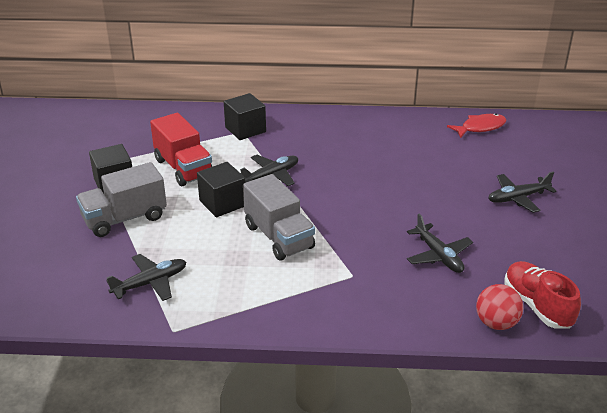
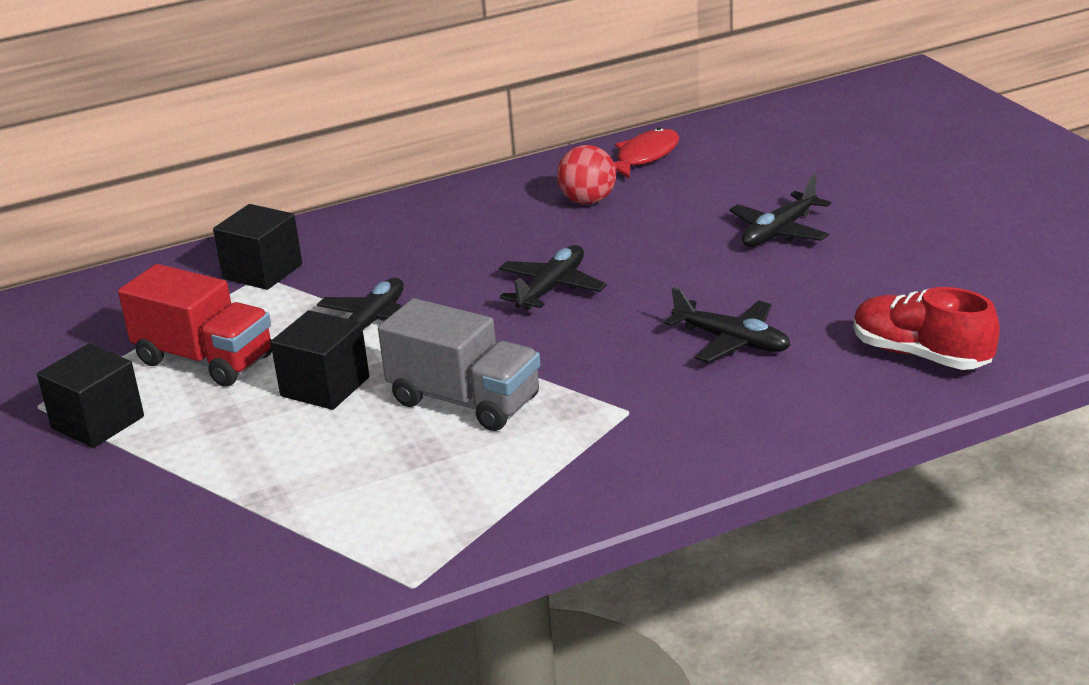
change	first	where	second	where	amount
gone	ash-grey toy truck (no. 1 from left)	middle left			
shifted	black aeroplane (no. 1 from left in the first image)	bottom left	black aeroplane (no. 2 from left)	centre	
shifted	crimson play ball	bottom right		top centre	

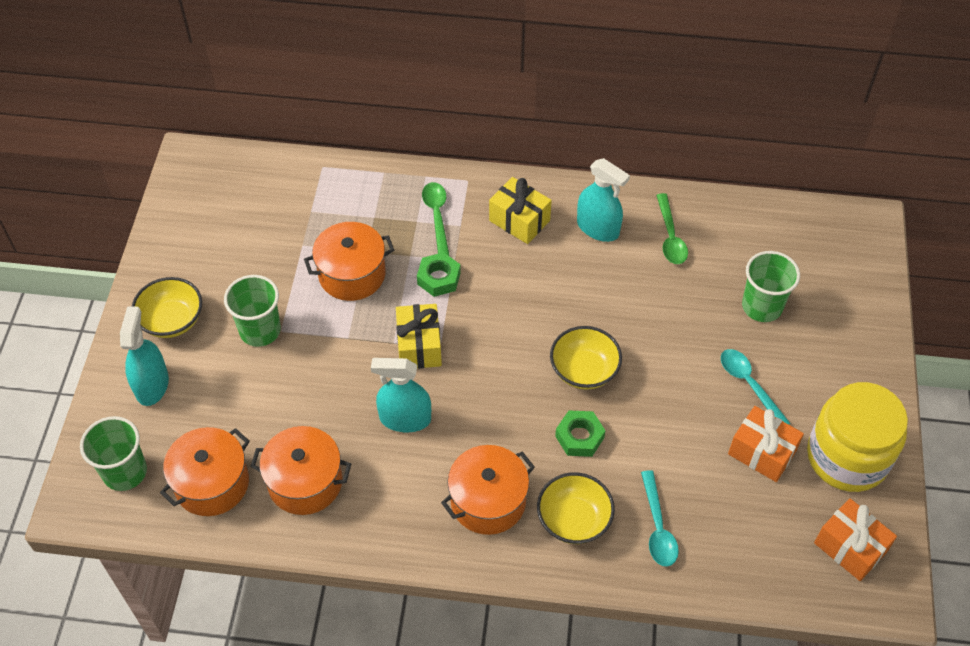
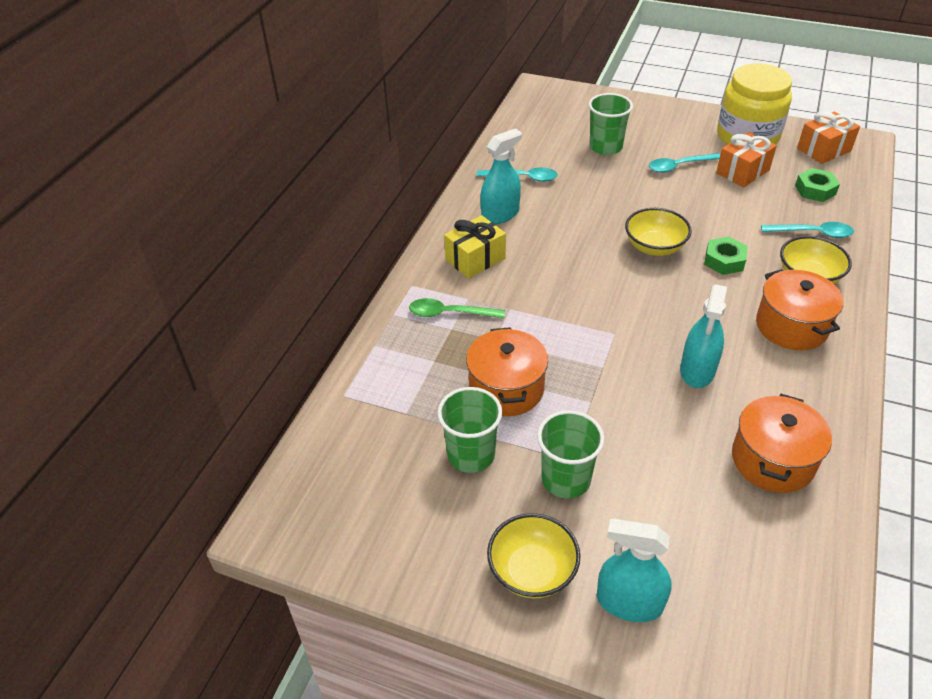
change	first	where	second	where	amount
repainted	emerald spoon (no. 2 from left)	middle right	teal spoon (no. 1 from left)	top centre	
shifted	emerald hex nut (no. 1 from left in the first image)	centre	emerald hex nut (no. 2 from left)	top right	
gone	yellow wrapped gift (no. 1 from left)	centre			
shifted	emerald cup (no. 1 from left)	bottom left		centre	
gone	orange-coloured stockpot (no. 1 from left)	bottom left			

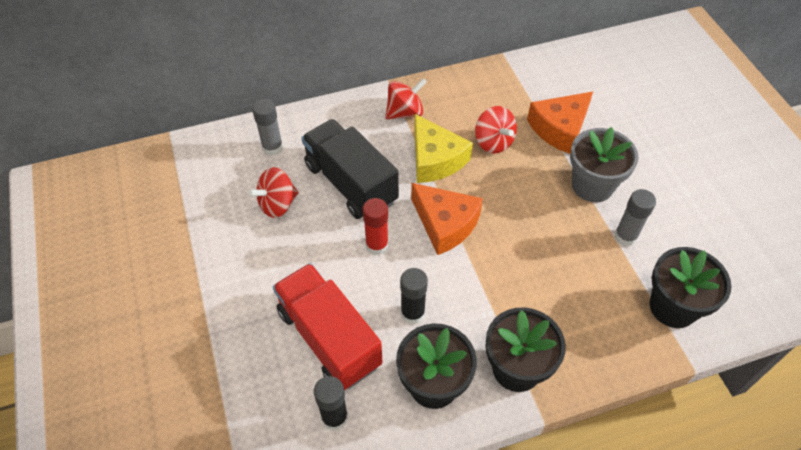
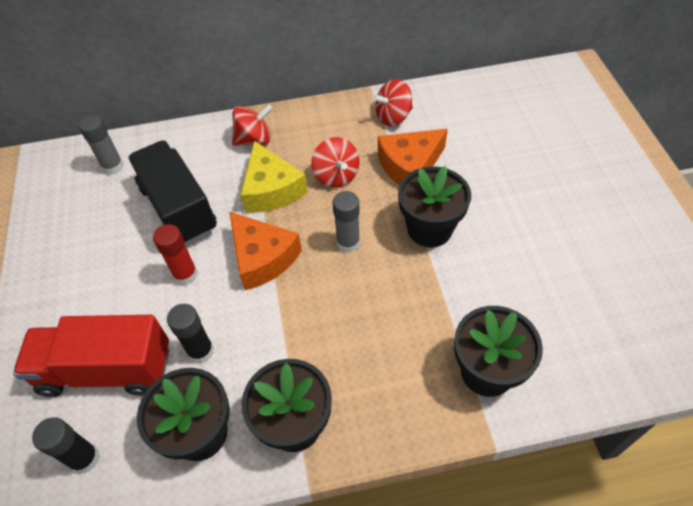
change	first	where	second	where	amount
repainted	ash-grey flower pot	middle right	black flower pot (no. 3 from left)	centre	
shifted	crimson whirligig (no. 1 from left in the first image)	centre	crimson whirligig (no. 3 from left)	top centre	
shifted	ash-grey stick of glue (no. 2 from left)	middle right		centre	
rotated	crimson toy truck	bottom centre		bottom left	60 degrees counterclockwise

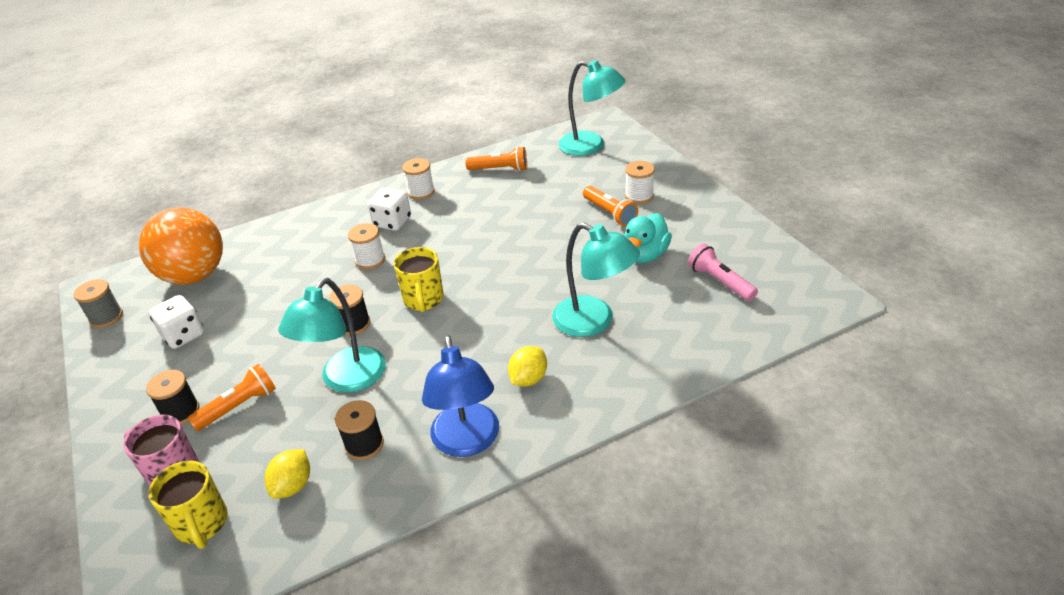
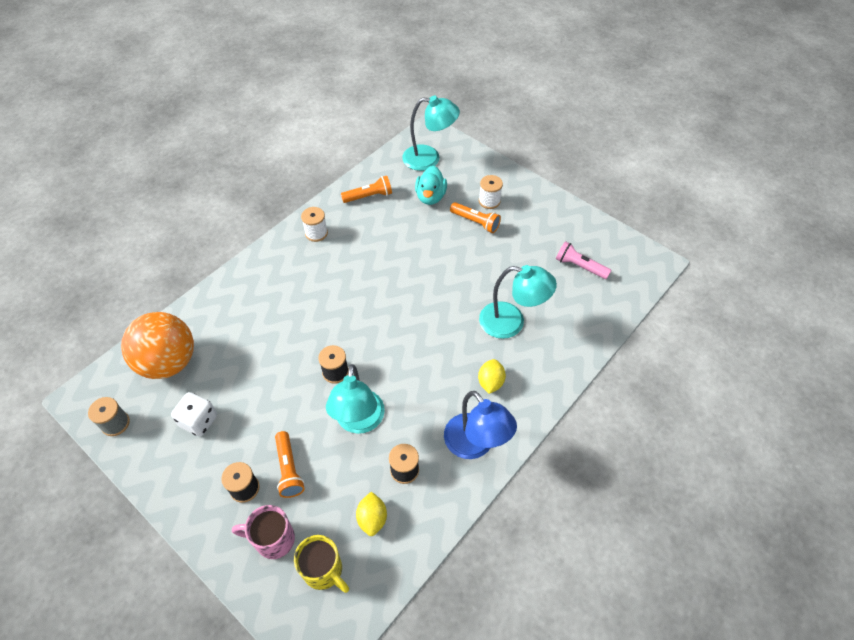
change	first	where	second	where	amount
gone	pure white die (no. 2 from left)	centre			
shifted	teal toy duck	centre		top centre	
gone	pure white reel of thread (no. 1 from left)	centre			
gone	yellow tea mug (no. 2 from left)	centre			
rotated	orange-coloured flashlight (no. 1 from left)	bottom left		bottom centre	135 degrees clockwise

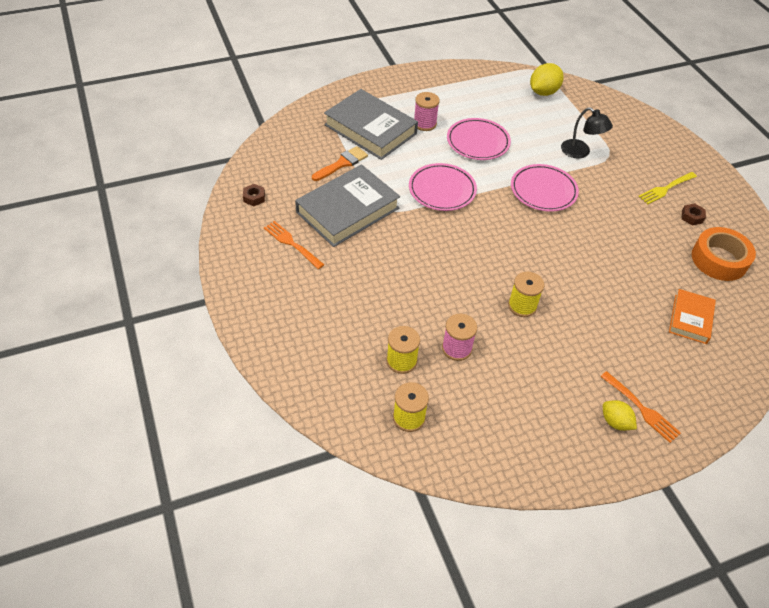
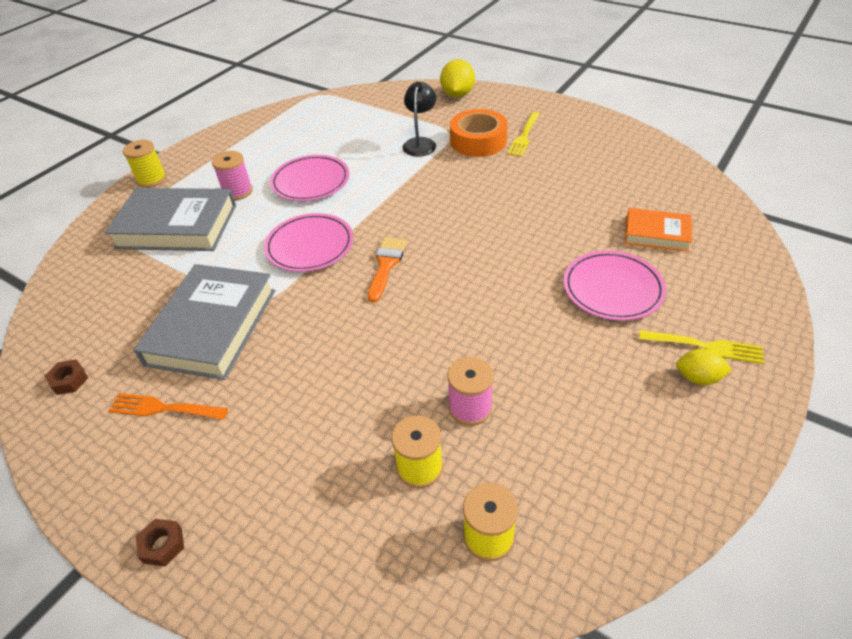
change	first	where	second	where	amount
shifted	yellow citrus fruit (no. 1 from left)	top right		top centre	
rotated	black lamp	top right		top centre	90 degrees counterclockwise
shifted	orange-coloured paintbrush	top centre		centre	
shifted	rosy flat dish (no. 3 from left)	top right		middle right	
shifted	dark brown hex nut (no. 2 from left)	middle right		bottom left	
shifted	orange-coloured tape	middle right		top centre	
shifted	yellow reel of thread (no. 3 from left in the first image)	middle right	yellow reel of thread (no. 1 from left)	top left	
rotated	orange-coloured book	middle right		middle right	60 degrees counterclockwise
repainted	orange-coloured dinner fork (no. 2 from left)	bottom right	yellow dinner fork (no. 2 from left)	middle right	

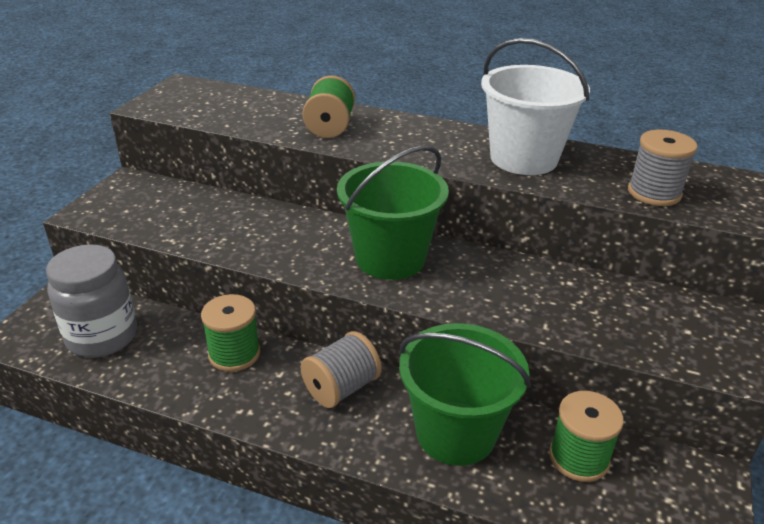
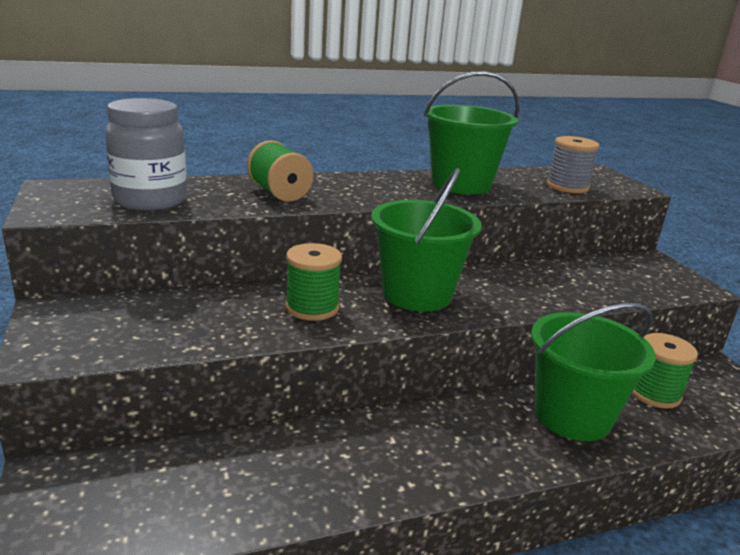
change	first	where	second	where	amount
repainted	pure white pail	top right	emerald pail (no. 2 from left)	top centre	
shifted	ash-grey jar	middle left		top left	
shifted	emerald reel of thread (no. 1 from left in the first image)	middle left	emerald reel of thread (no. 2 from left)	centre	
gone	ash-grey reel of thread (no. 1 from left)	bottom centre			

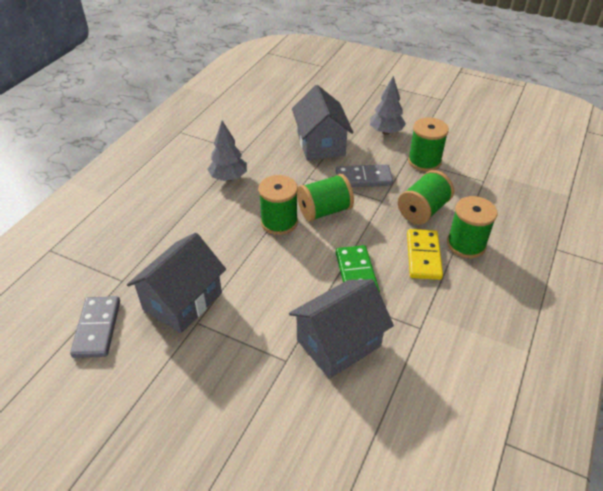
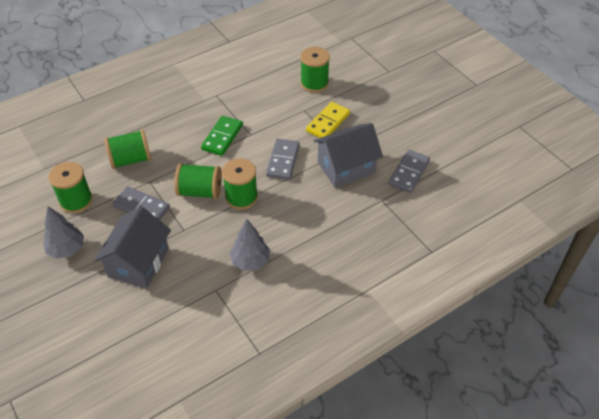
change	first	where	second	where	amount
shifted	emerald reel of thread (no. 5 from left)	middle right		top centre	
shifted	yellow domino tile	middle right		top centre	
gone	ash-grey toy house (no. 3 from left)	bottom centre			
new			ash-grey domino tile (no. 2 from left)	centre	

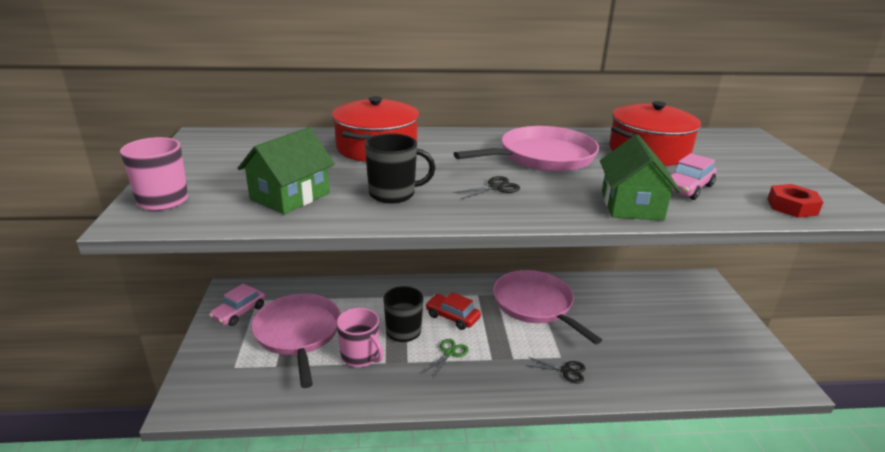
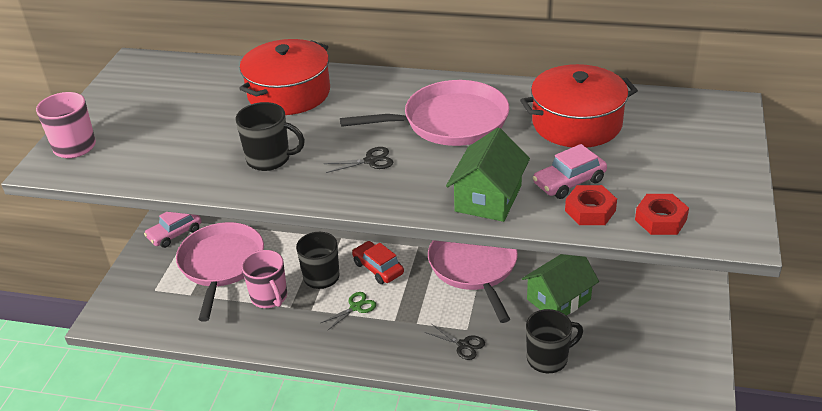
change	first	where	second	where	amount
shifted	emerald toy house (no. 1 from left in the first image)	middle left	emerald toy house (no. 2 from left)	bottom right	
new			crimson hex nut (no. 1 from left)	middle right	
new			black tea mug (no. 3 from left)	bottom right	

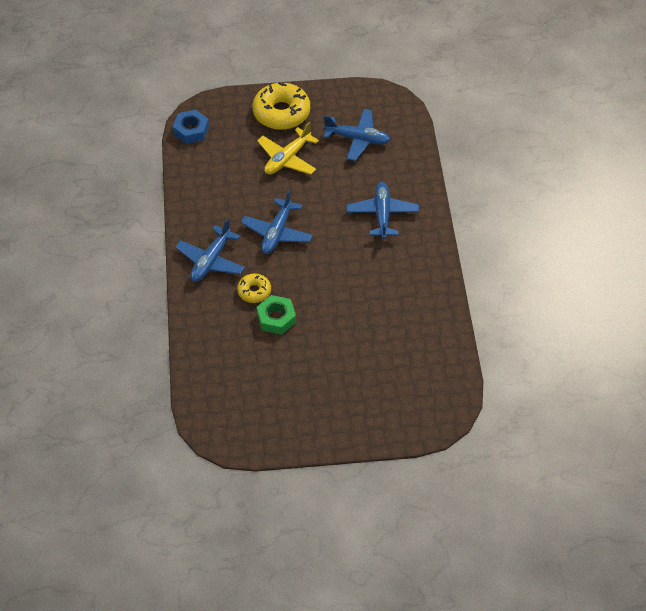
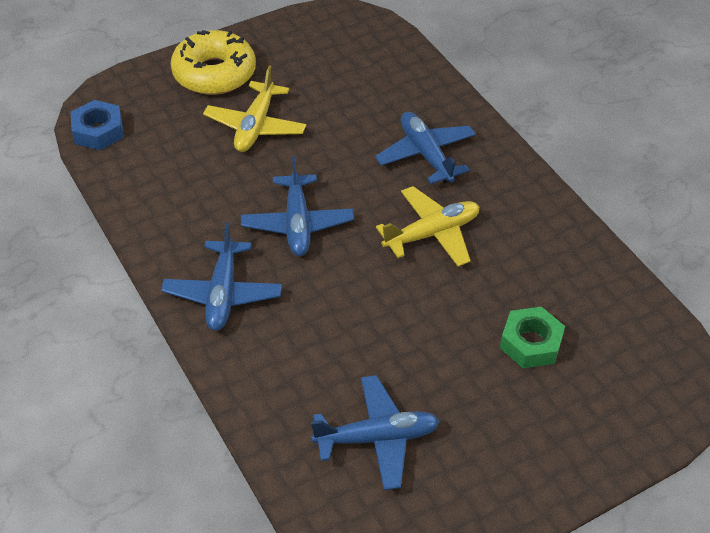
change	first	where	second	where	amount
shifted	cobalt aeroplane (no. 3 from left)	top centre		bottom centre	
gone	yellow donut (no. 1 from left)	centre			
shifted	emerald hex nut	centre		middle right	
new			yellow aeroplane (no. 2 from left)	centre	

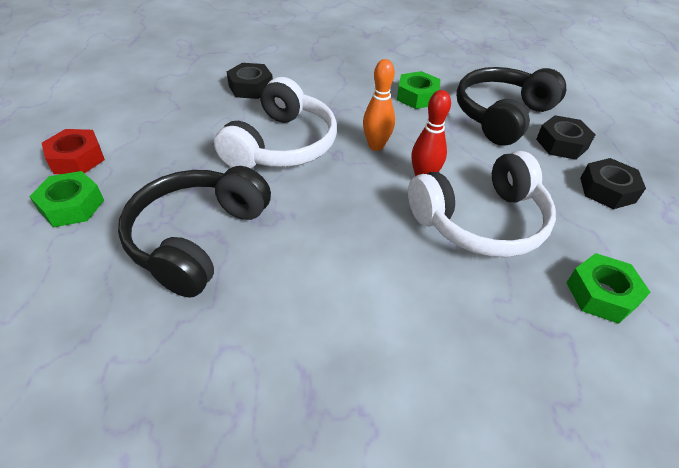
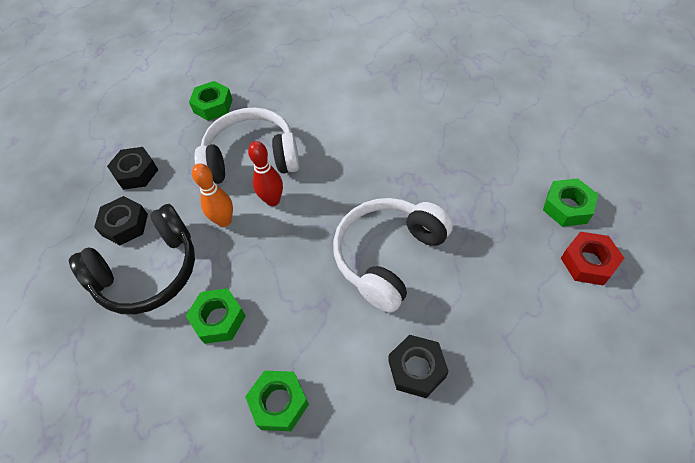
change	first	where	second	where	amount
shifted	orange-coloured tenpin	top centre		middle left	
gone	black headphones (no. 1 from left)	middle left			
new			emerald hex nut (no. 3 from left)	bottom centre	

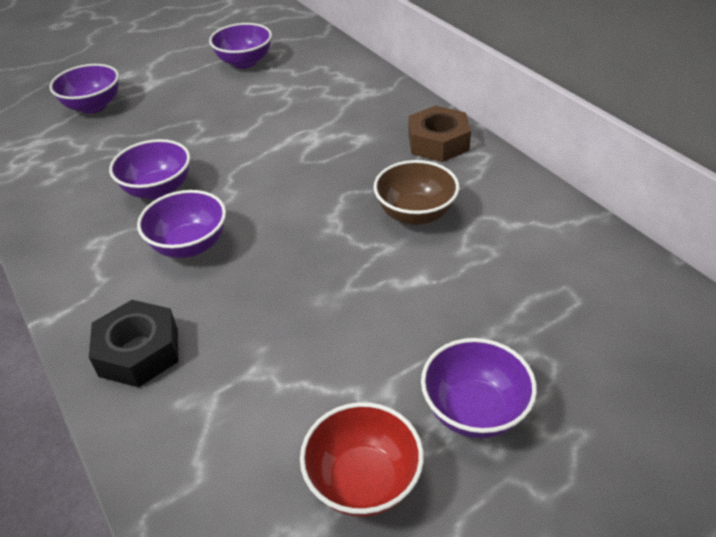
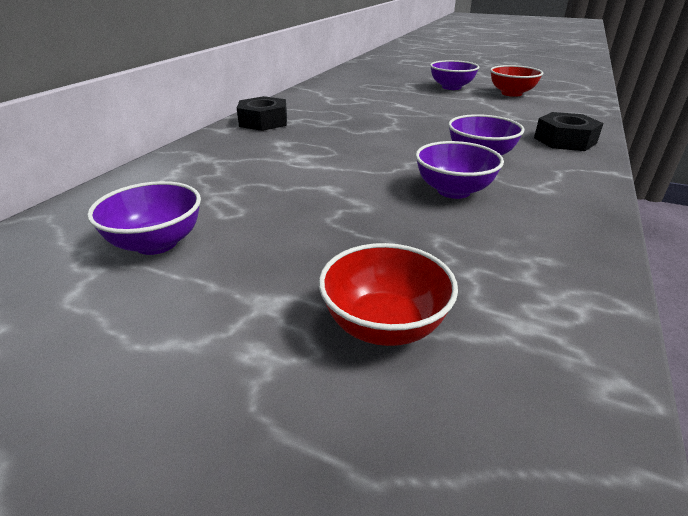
change	first	where	second	where	amount
repainted	violet serving bowl (no. 1 from left)	top left	crimson serving bowl (no. 1 from left)	centre	
repainted	dark brown hex nut	top centre	black hex nut (no. 1 from left)	top centre	
gone	dark brown serving bowl	centre			

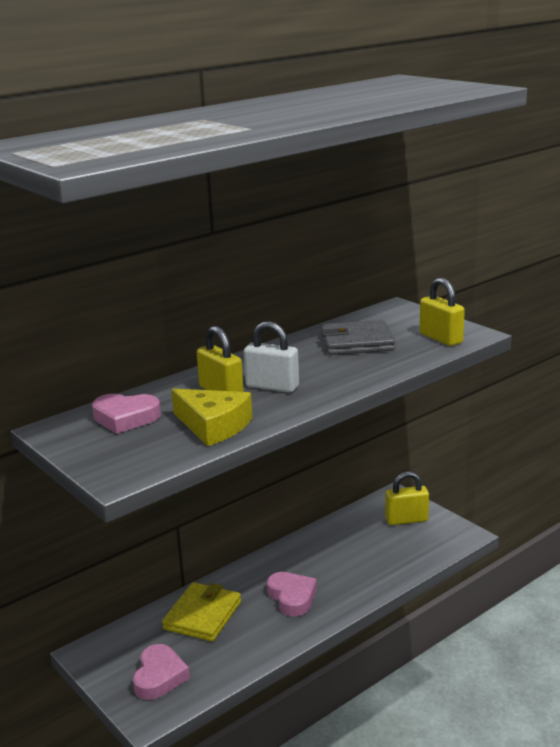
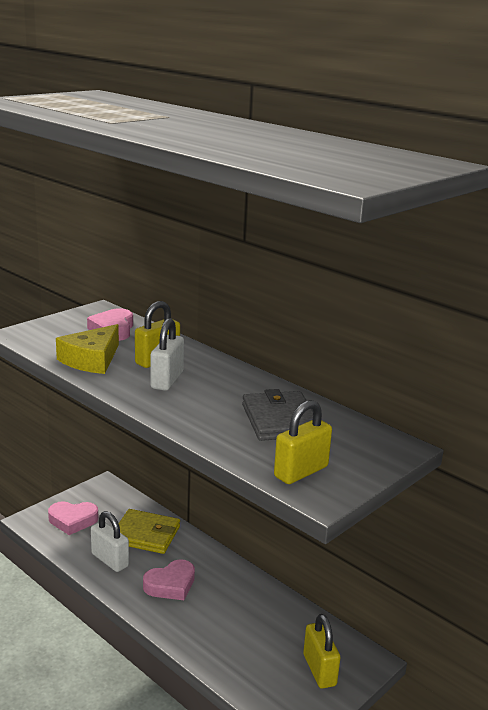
change	first	where	second	where	amount
new			pure white small lock (no. 1 from left)	bottom left	

